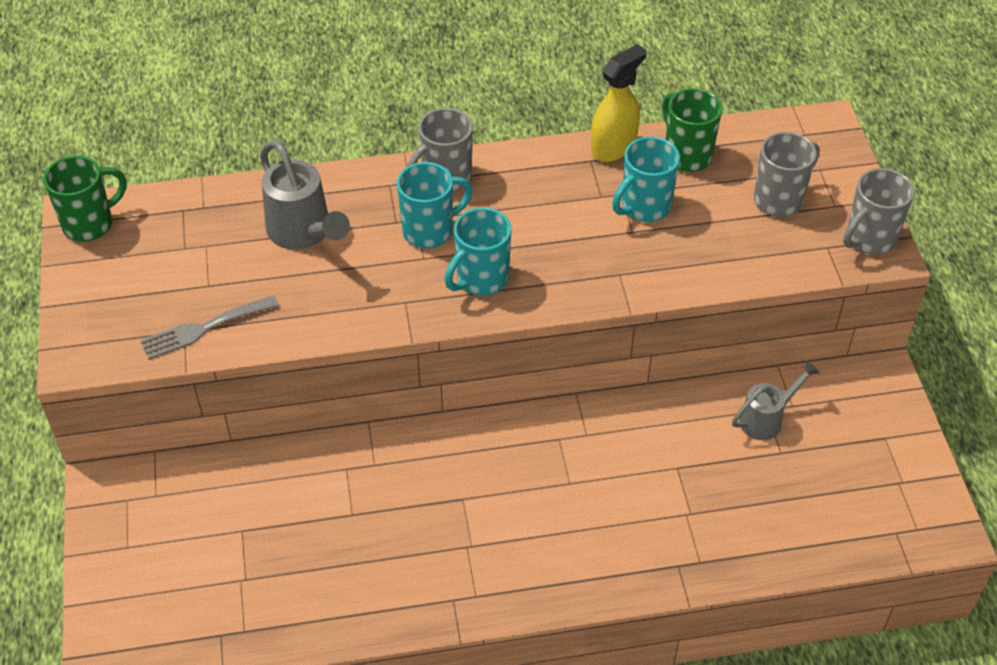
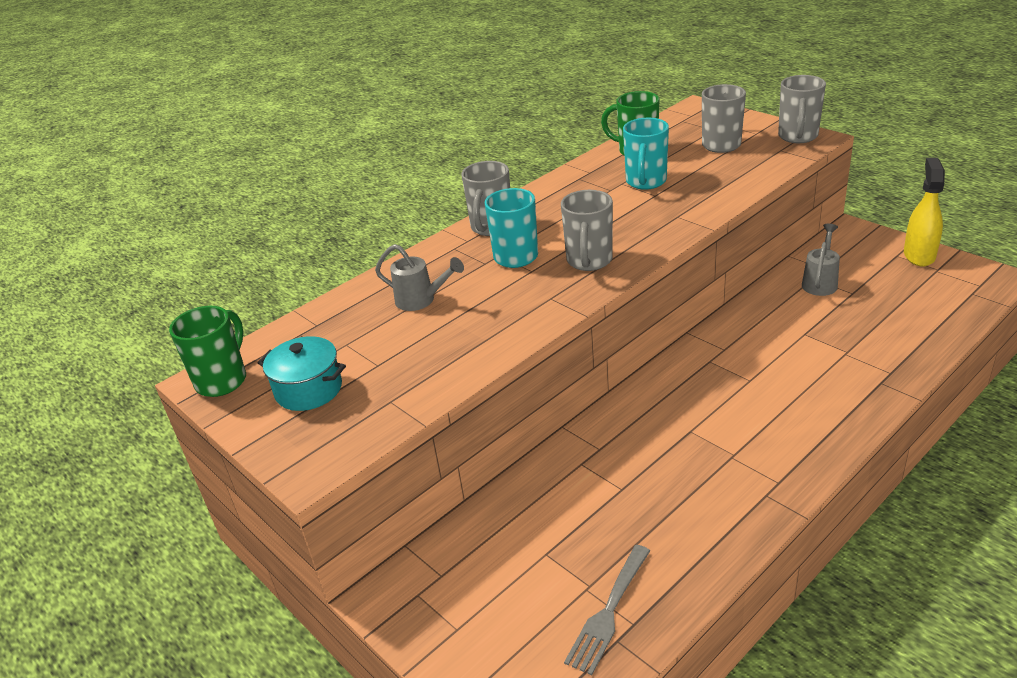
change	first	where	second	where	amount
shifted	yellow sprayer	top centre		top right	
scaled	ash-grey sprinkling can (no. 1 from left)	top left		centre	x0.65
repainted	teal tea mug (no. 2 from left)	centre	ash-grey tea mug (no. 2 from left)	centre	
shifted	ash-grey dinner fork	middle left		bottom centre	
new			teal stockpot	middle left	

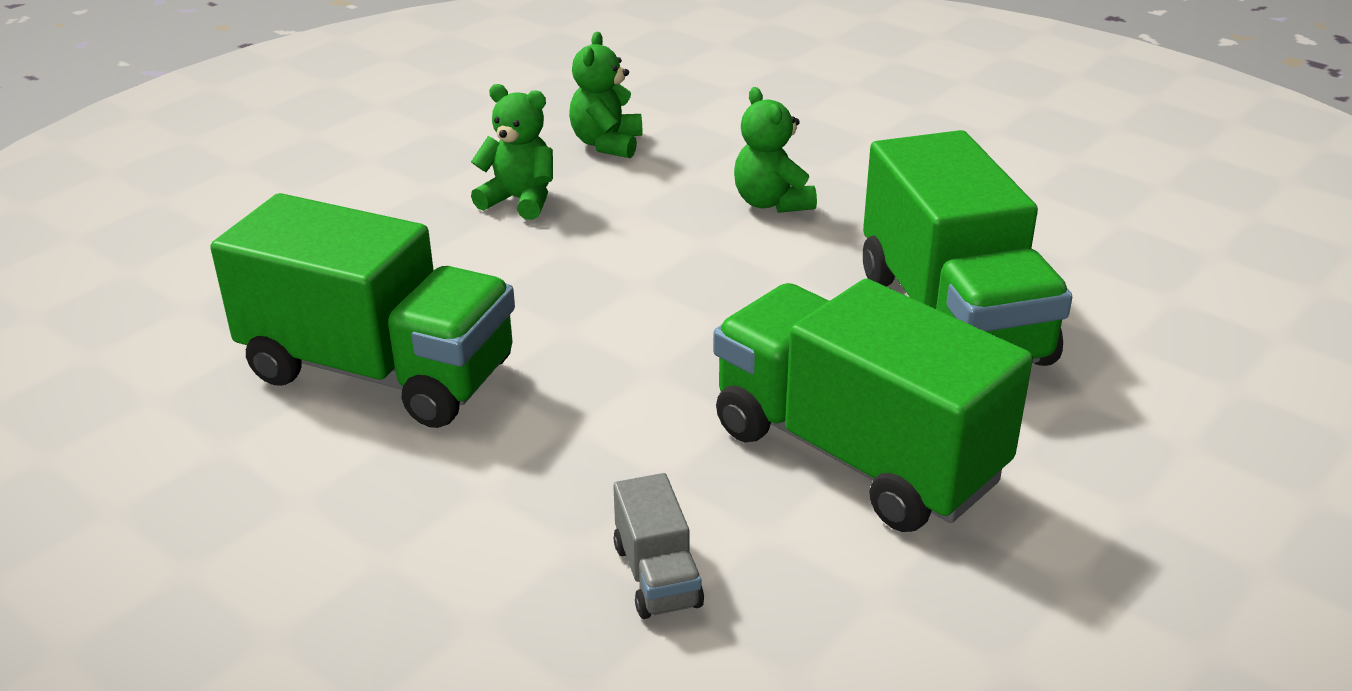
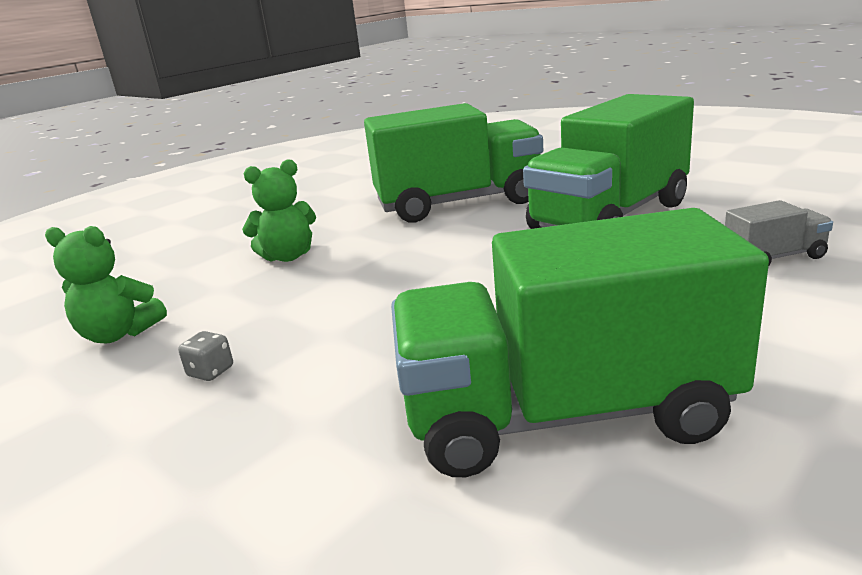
change	first	where	second	where	amount
swapped	emerald teddy bear (no. 1 from left)	top centre	ash-grey die	middle left	
rotated	emerald toy truck (no. 1 from left in the first image)	middle left	emerald toy truck (no. 2 from left)	middle right	120 degrees counterclockwise

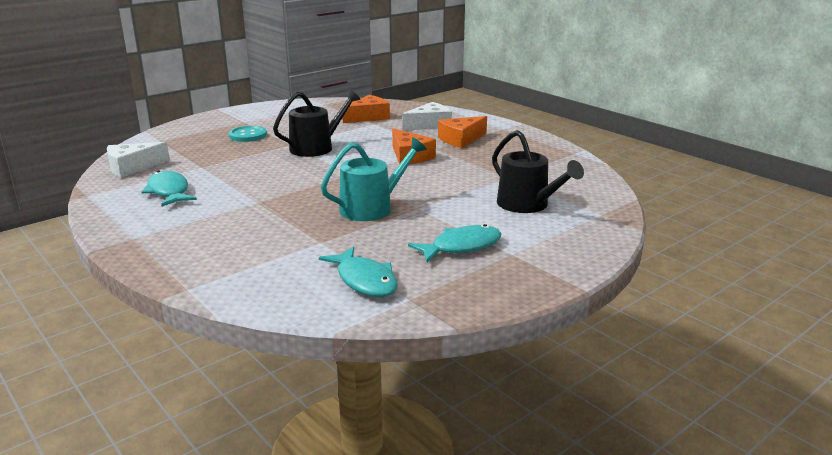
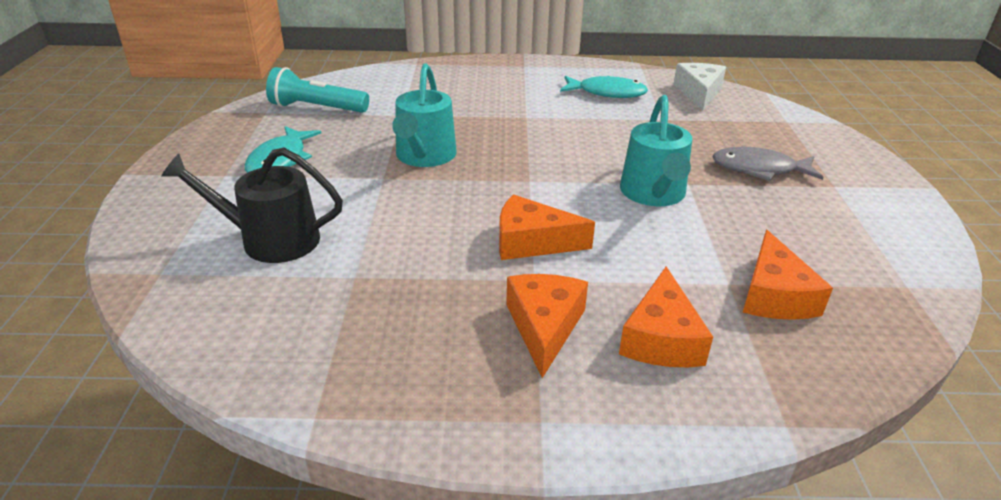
change	first	where	second	where	amount
repainted	black sprinkling can (no. 1 from left)	top centre	teal sprinkling can (no. 2 from left)	top centre	
repainted	pure white piece of cheese (no. 2 from left)	top centre	orange-coloured piece of cheese (no. 3 from left)	centre	
swapped	teal shirt button	top left	ash-grey fish figure	top right	
swapped	teal fish figure (no. 2 from left)	centre	teal flashlight	top left	

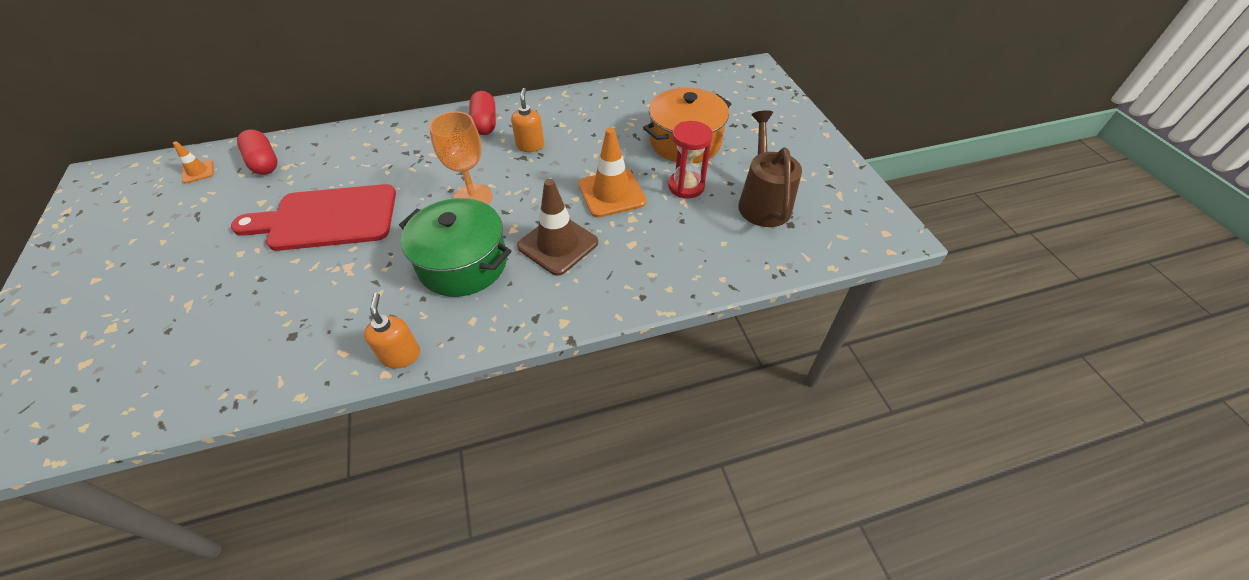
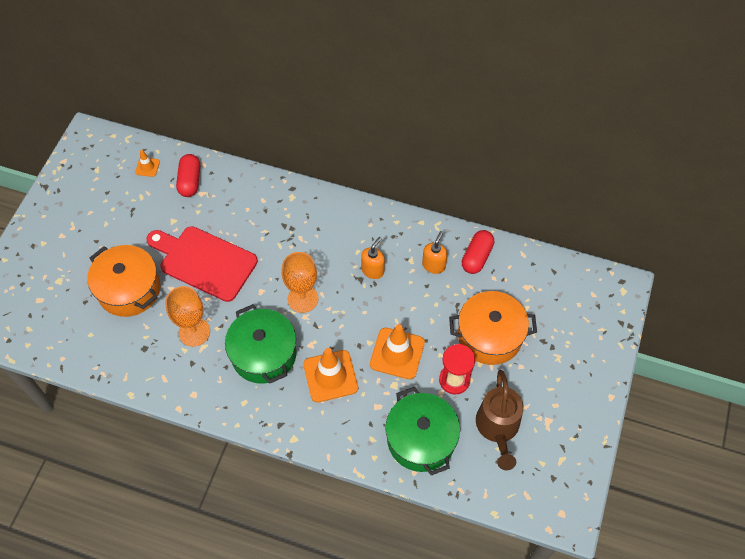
change	first	where	second	where	amount
shifted	crimson pill (no. 2 from left)	top centre		centre	
rotated	dark brown sprinkling can	top centre		bottom right	150 degrees clockwise
repainted	dark brown traffic cone	centre	orange-coloured traffic cone (no. 2 from left)	bottom centre	
shifted	orange-coloured soap dispenser (no. 1 from left in the first image)	middle left	orange-coloured soap dispenser (no. 2 from left)	centre	
new			orange-coloured stockpot (no. 1 from left)	middle left	
new			orange-coloured chalice (no. 1 from left)	middle left	
new			emerald stockpot (no. 2 from left)	bottom centre	

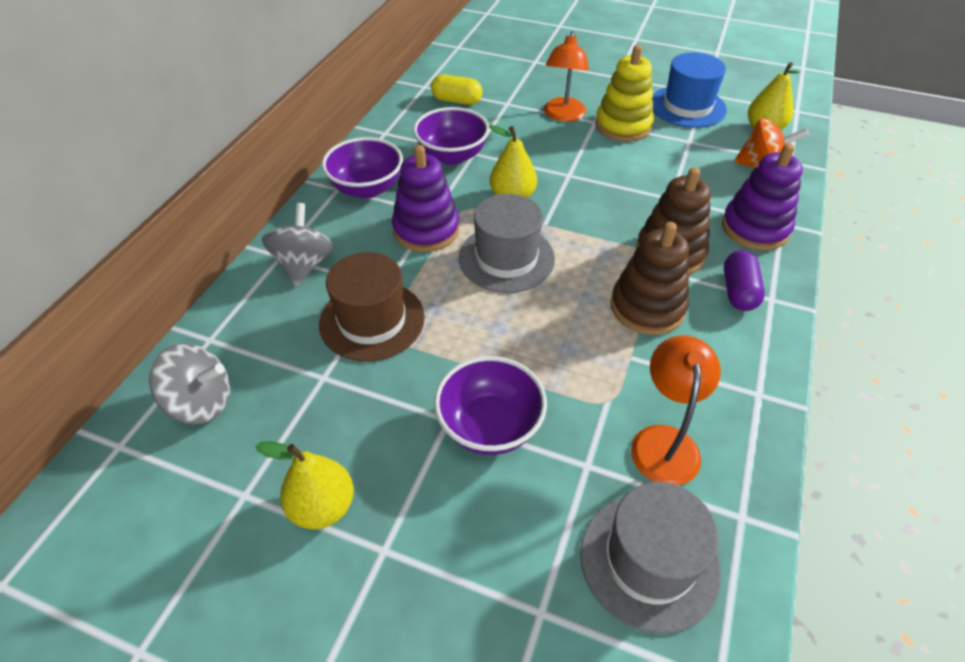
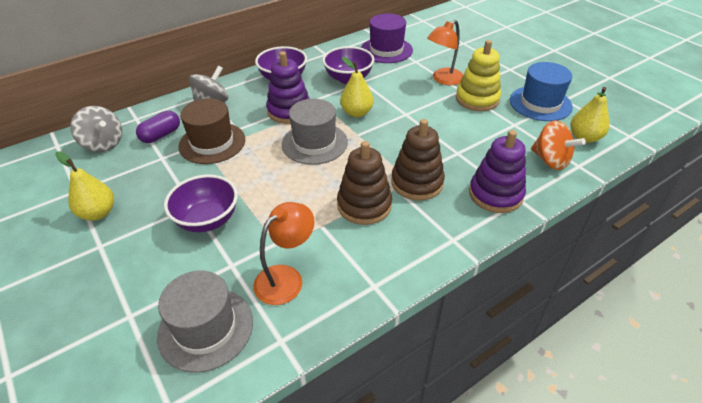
change	first	where	second	where	amount
swapped	yellow pill	top centre	violet top hat	top centre	
shifted	violet pill	middle right		top left	

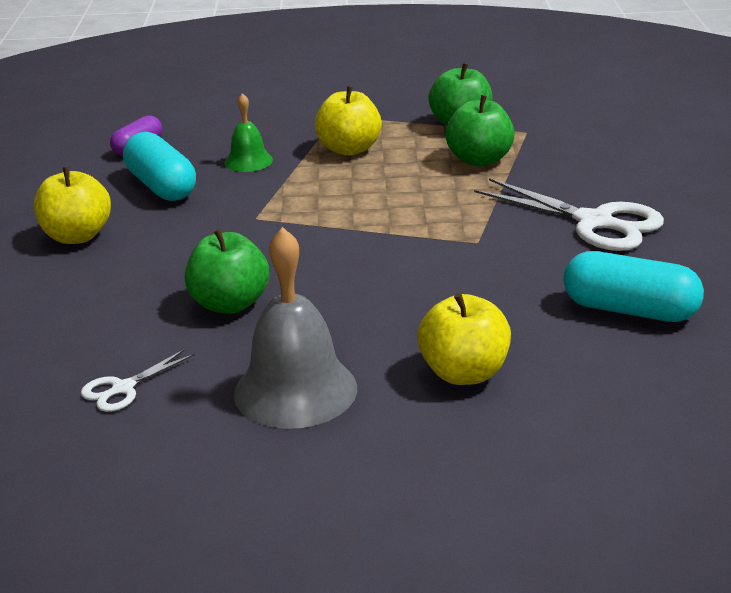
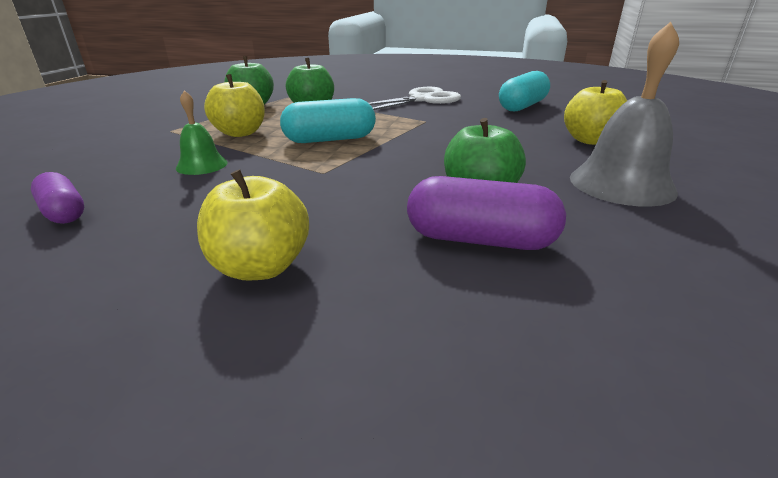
change	first	where	second	where	amount
shifted	teal pill (no. 1 from left)	top left		top centre	
gone	pure white pair of scissors (no. 1 from left)	middle left			
new			violet pill (no. 2 from left)	centre	

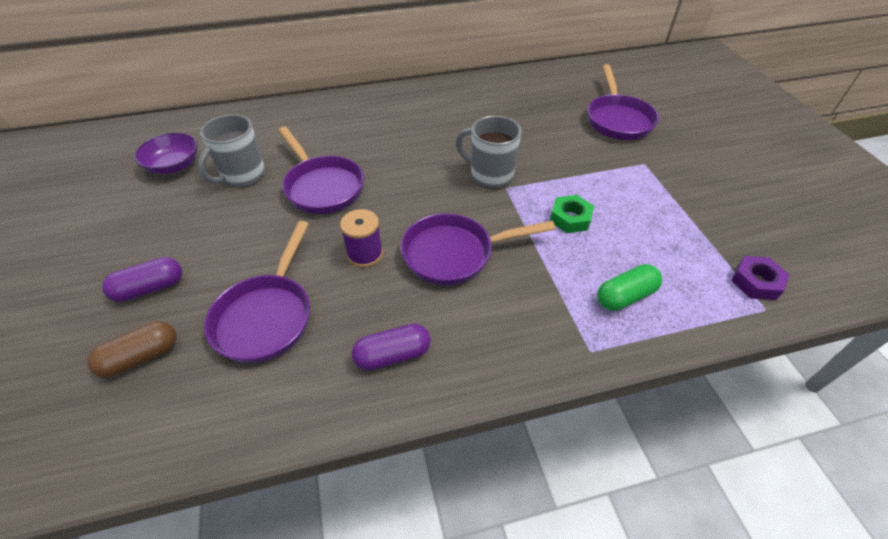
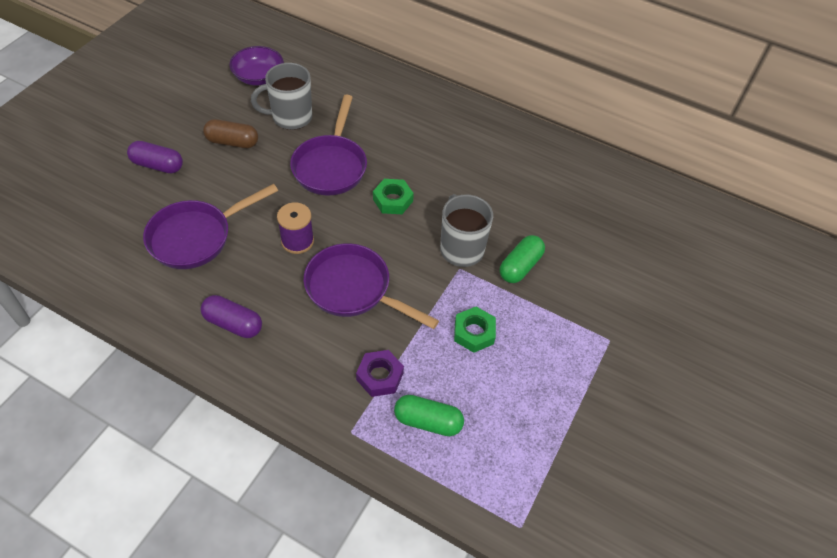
change	first	where	second	where	amount
gone	violet pan (no. 4 from left)	top right			
shifted	violet hex nut	middle right		bottom centre	
shifted	dark brown pill	middle left		top left	
new			emerald hex nut (no. 1 from left)	centre	
new			emerald pill (no. 2 from left)	centre	

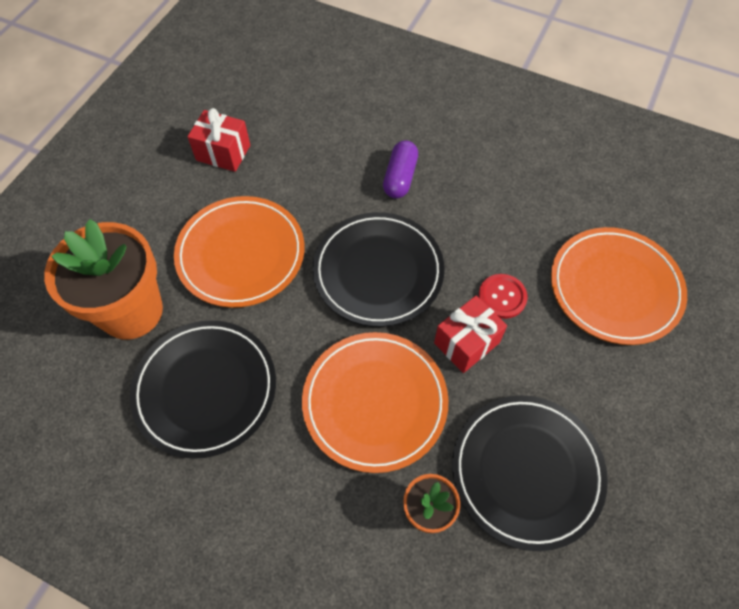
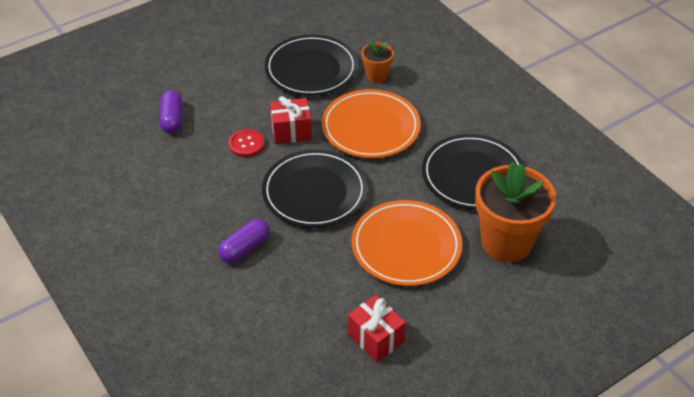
change	first	where	second	where	amount
swapped	orange-coloured flat dish (no. 3 from left)	middle right	violet pill (no. 1 from left)	top left	

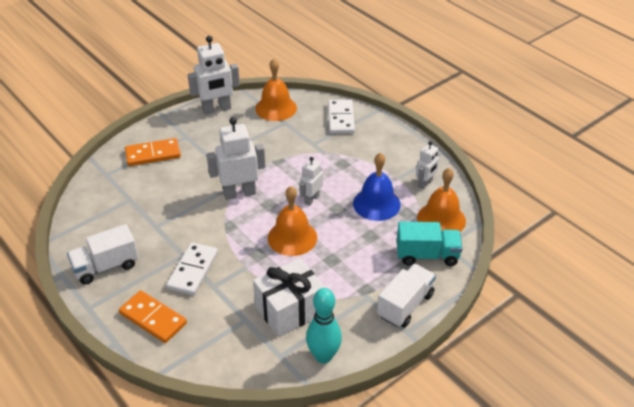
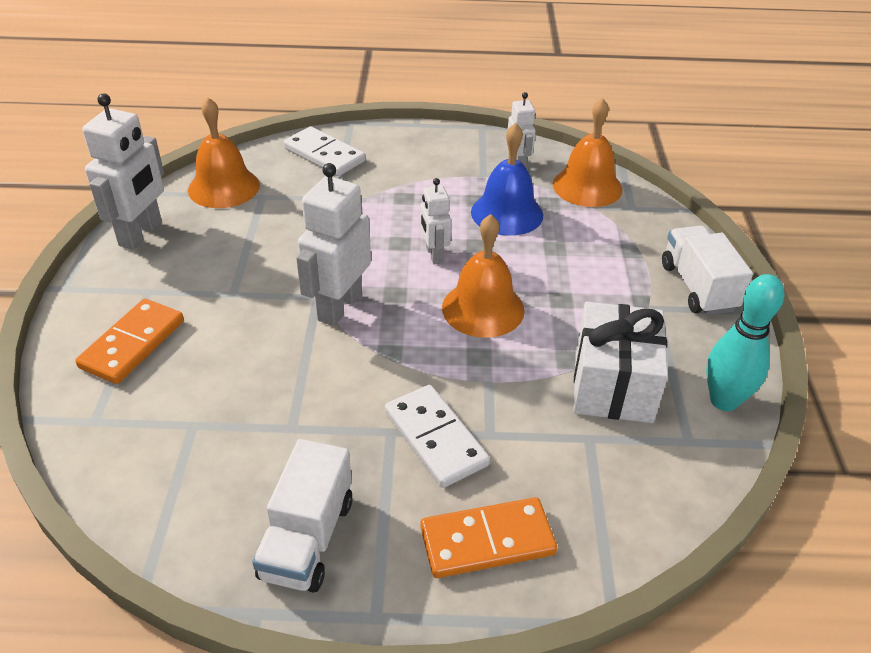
change	first	where	second	where	amount
gone	teal toy truck	middle right			

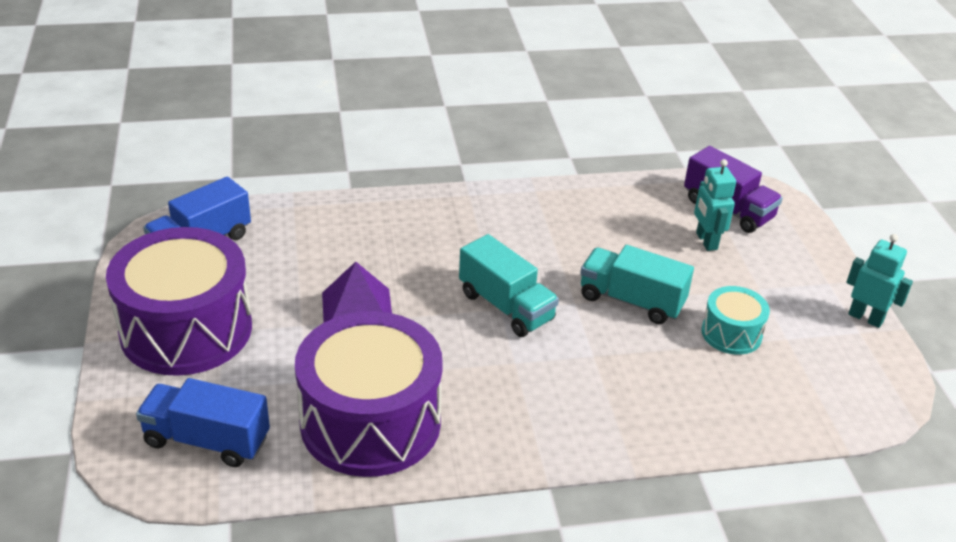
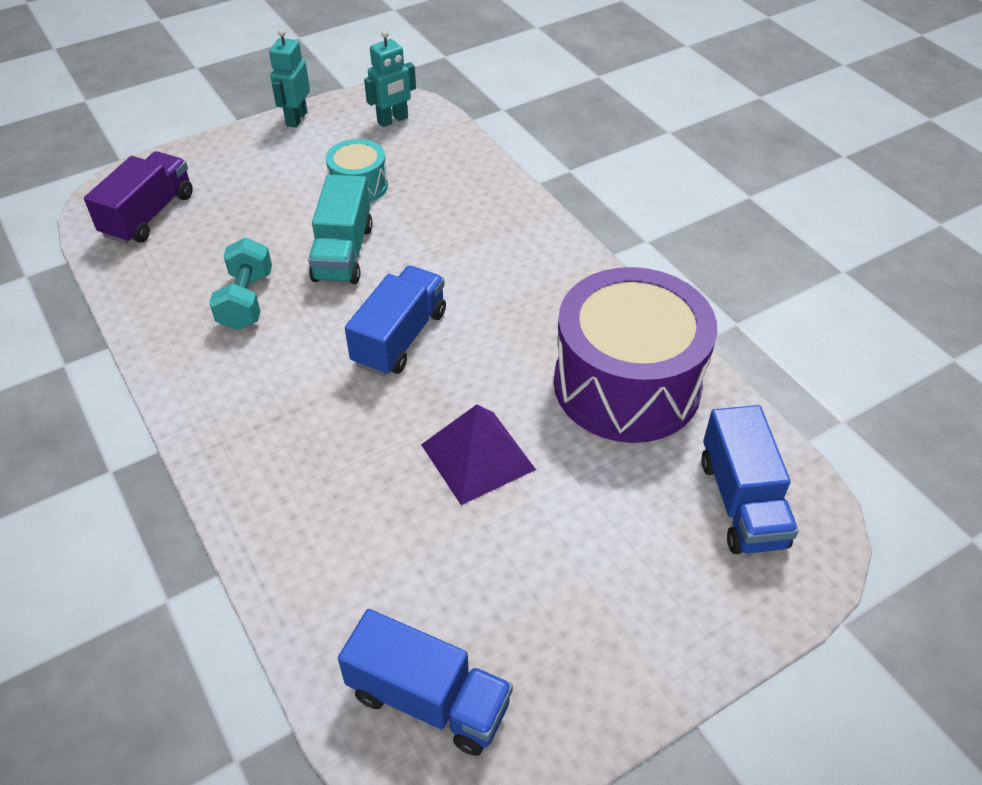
change	first	where	second	where	amount
shifted	teal robot (no. 1 from left in the first image)	middle right	teal robot (no. 2 from left)	top centre	
gone	violet snare drum (no. 1 from left)	middle left			
repainted	teal toy truck (no. 1 from left)	centre	cobalt toy truck (no. 1 from left)	centre	
new			teal free weight	middle left	

